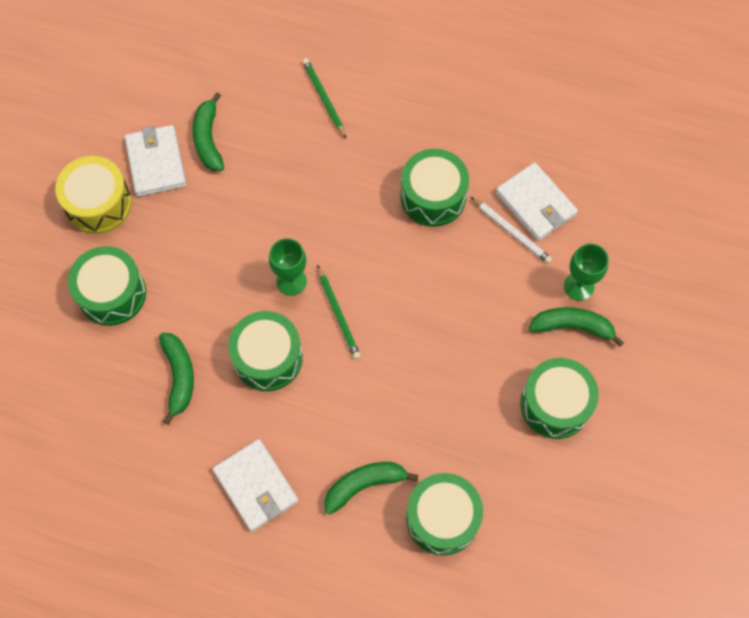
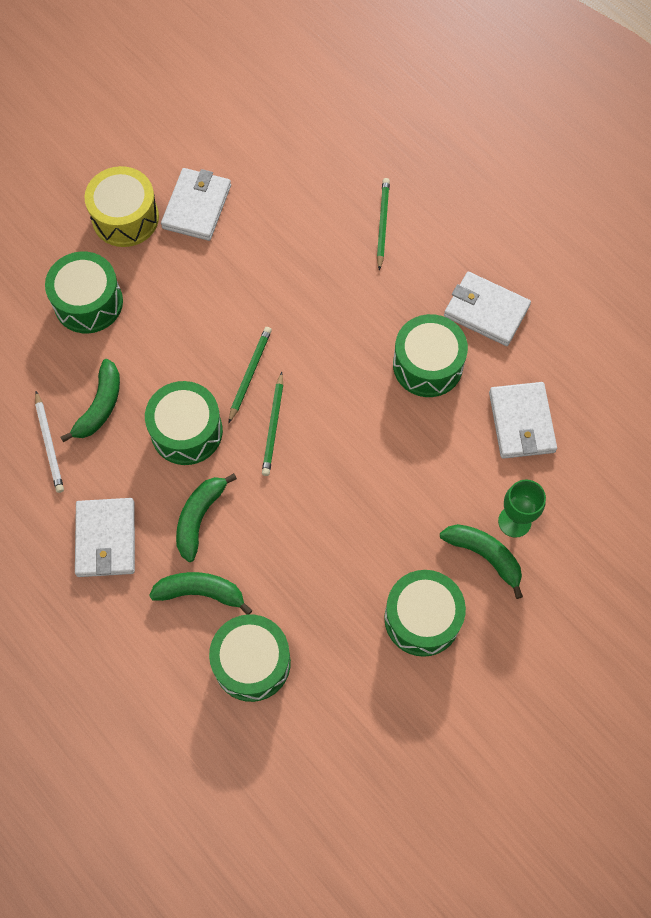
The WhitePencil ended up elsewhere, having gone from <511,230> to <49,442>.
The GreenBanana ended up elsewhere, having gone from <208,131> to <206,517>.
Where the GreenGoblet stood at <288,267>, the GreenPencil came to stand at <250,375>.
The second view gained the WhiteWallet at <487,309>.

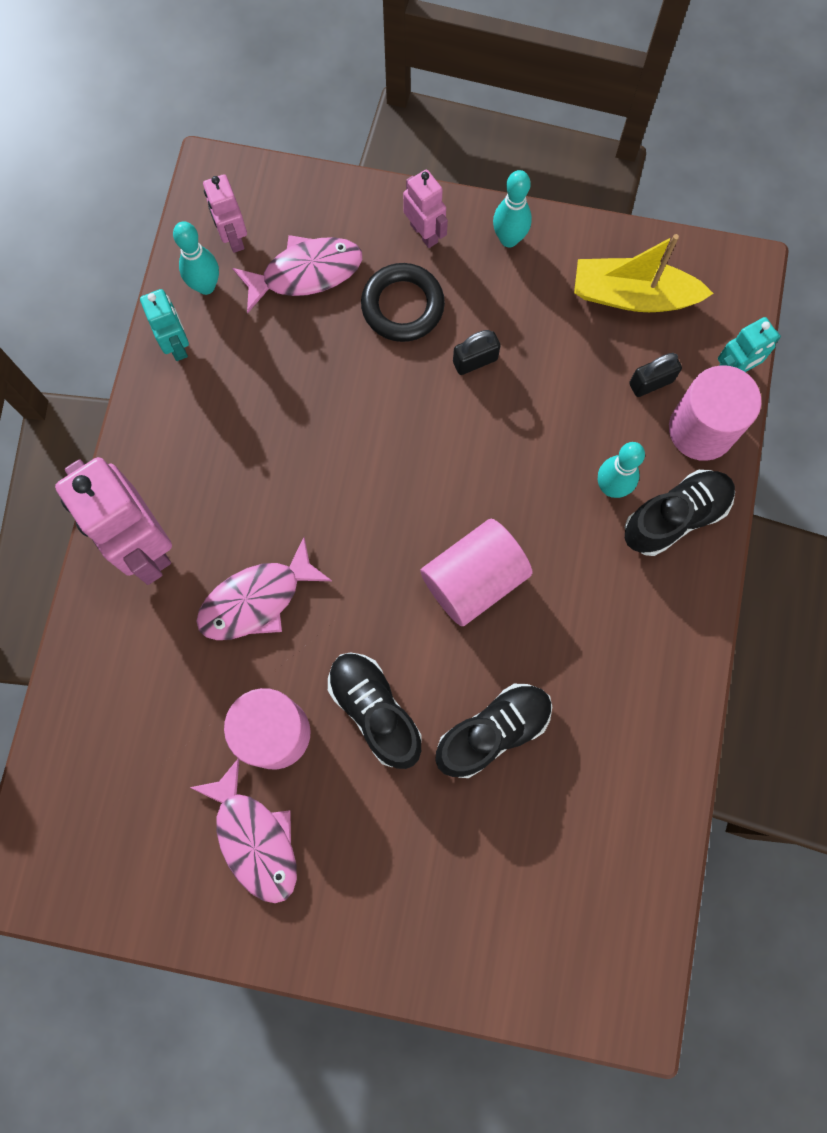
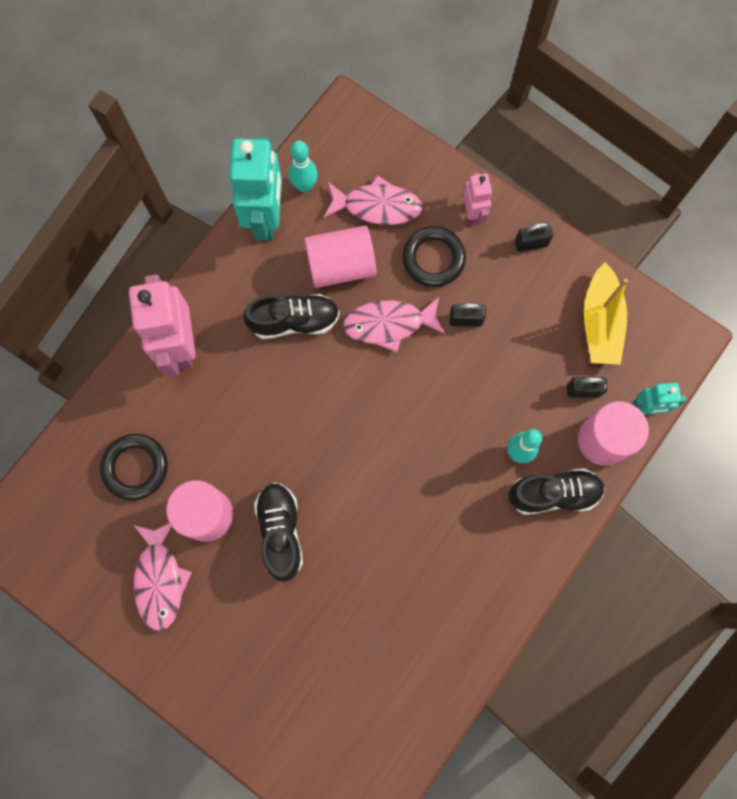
The second view gained the BlackRing at <134,467>.
The size of the TurquoiseRobot at <164,325> changed by a factor of 1.90.
The BlackShoe ended up elsewhere, having gone from <493,731> to <291,316>.
The PinkCylinder ended up elsewhere, having gone from <476,572> to <340,257>.
The PinkFish ended up elsewhere, having gone from <264,588> to <394,324>.
Where the TurquoiseBowlingPin stood at <512,208>, the BlackPadlock came to stand at <534,237>.
The YellowBoat at <644,273> ended up facing another way, 120 degrees counterclockwise from before.
The second view lost the PinkRobot at <225,213>.

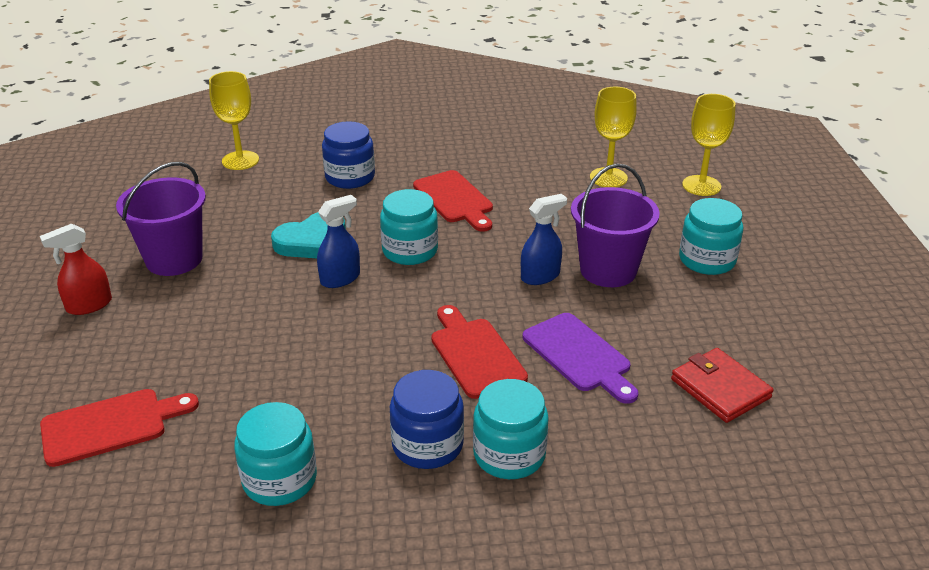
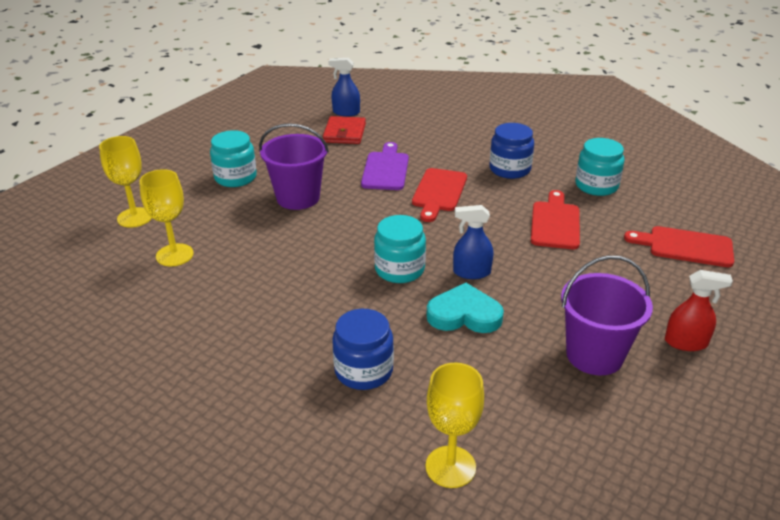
The BlueSprayBottle ended up elsewhere, having gone from <544,239> to <344,87>.
The RedCuttingBoard ended up elsewhere, having gone from <453,201> to <555,219>.
The second view lost the TurquoiseJar at <511,429>.

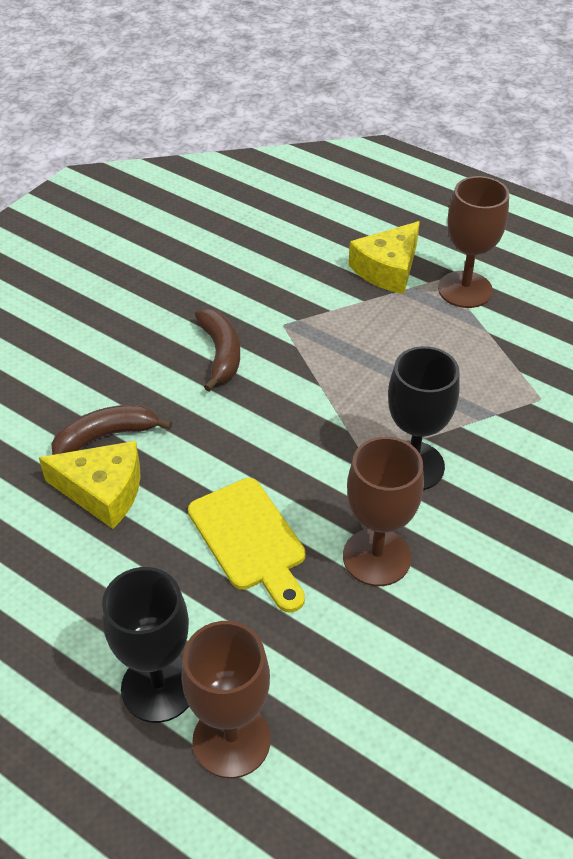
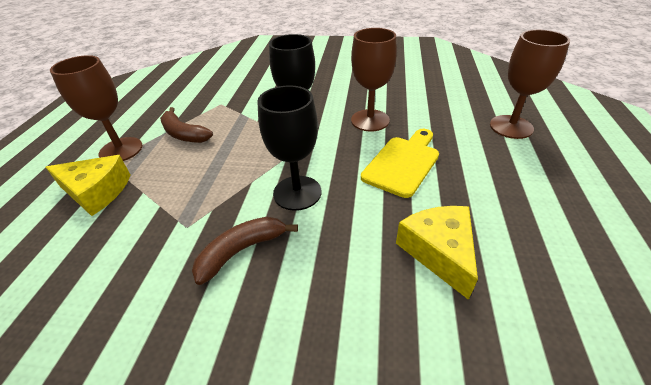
The BrownBanana ended up elsewhere, having gone from <111,430> to <186,125>.
The BlackGoblet ended up elsewhere, having gone from <145,645> to <289,148>.

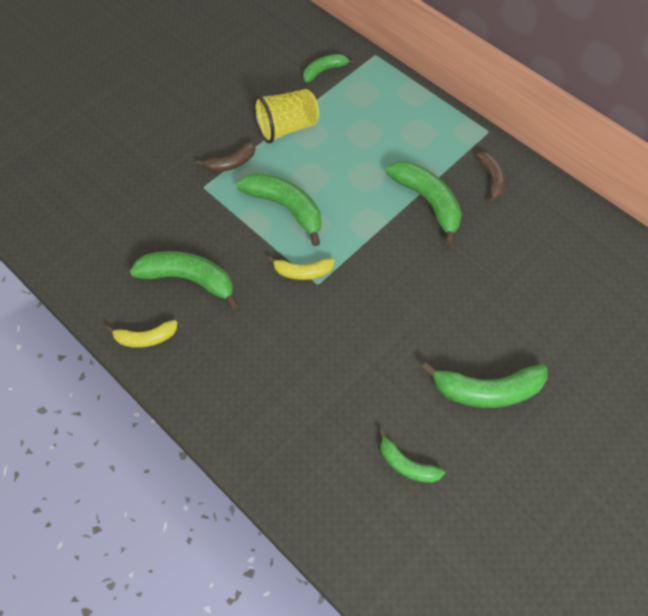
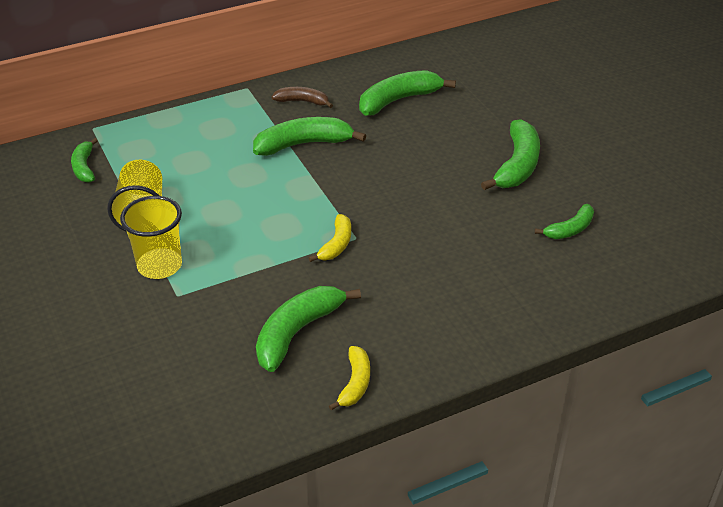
Where the BrownBanana stood at <226,156>, the YellowCup came to stand at <151,237>.
The GreenBanana ended up elsewhere, having gone from <279,209> to <407,93>.

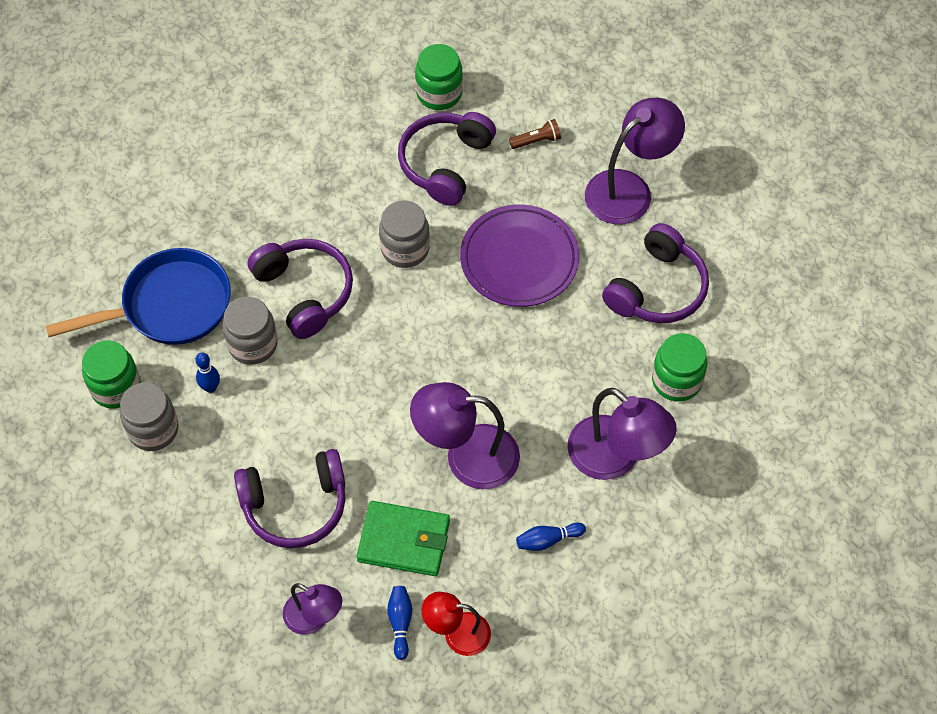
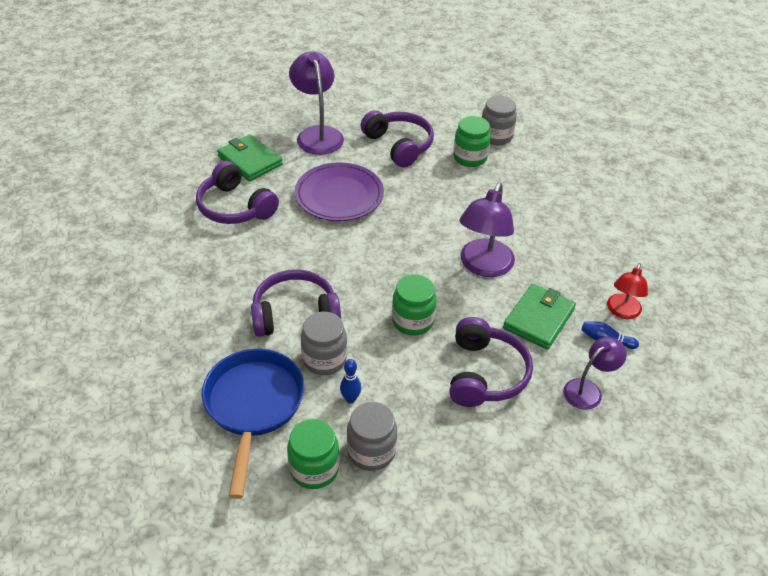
Where the BrownFlashlight stood at <535,134>, the GreenWallet came to stand at <250,157>.
The GreenJar ended up elsewhere, having gone from <439,77> to <414,305>.
The GreyJar ended up elsewhere, having gone from <404,234> to <499,120>.
The second view lost the BlueBowlingPin at <551,536>.
The second view lost the PurpleLamp at <622,434>.

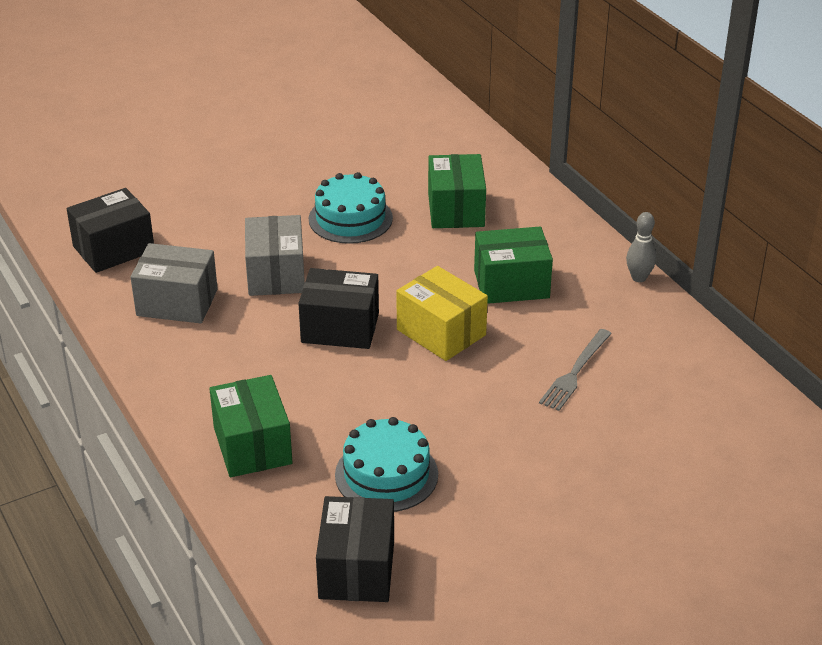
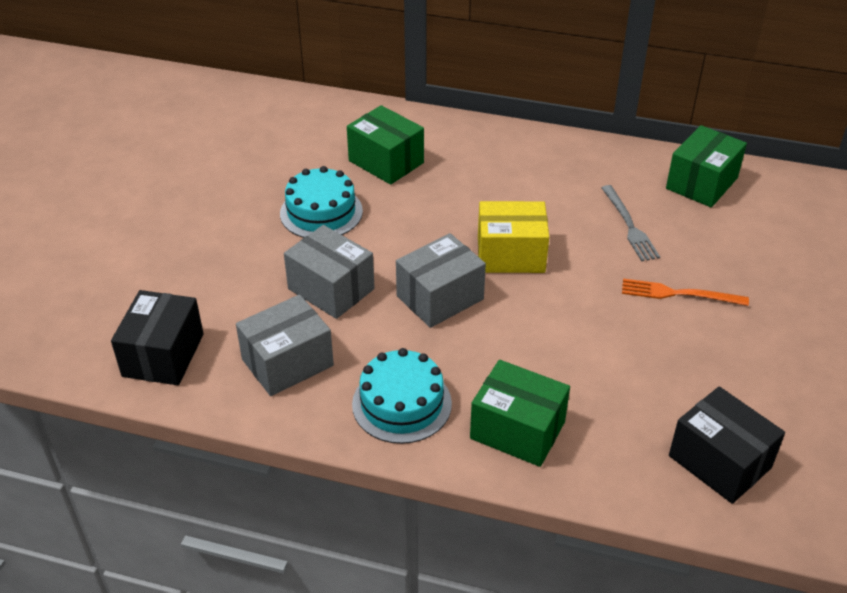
The TurquoiseCake ended up elsewhere, having gone from <386,464> to <402,396>.
What was the BlackBox at <338,308> turned into the GreyBox at <441,280>.
The second view gained the OrangeFork at <685,292>.
The GreenBox ended up elsewhere, having gone from <513,265> to <706,166>.
The second view lost the GreyBowlingPin at <641,247>.

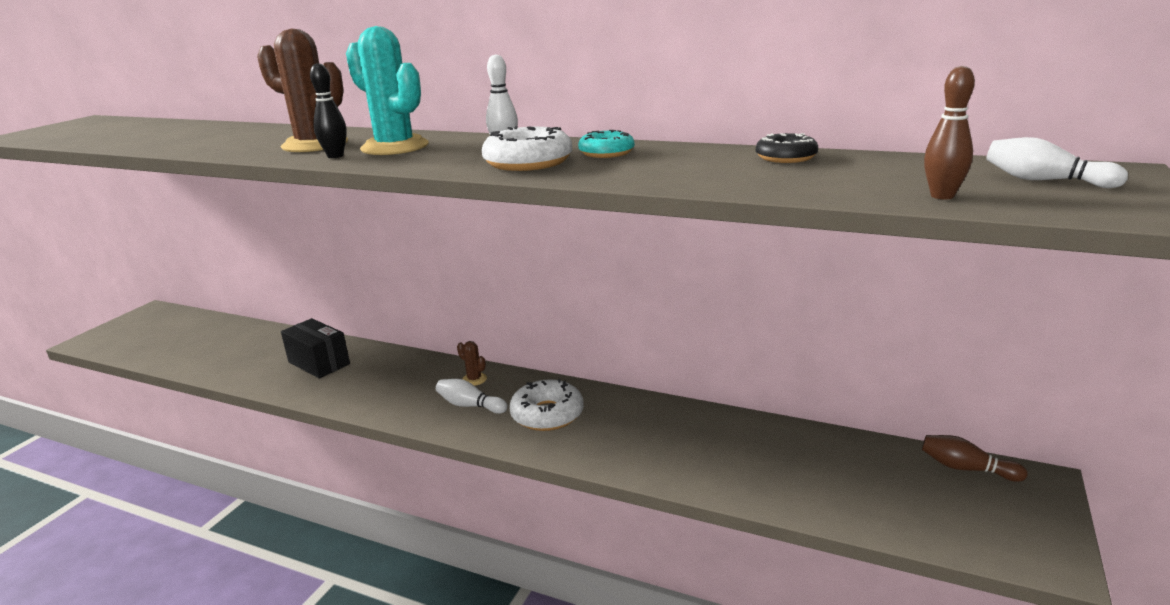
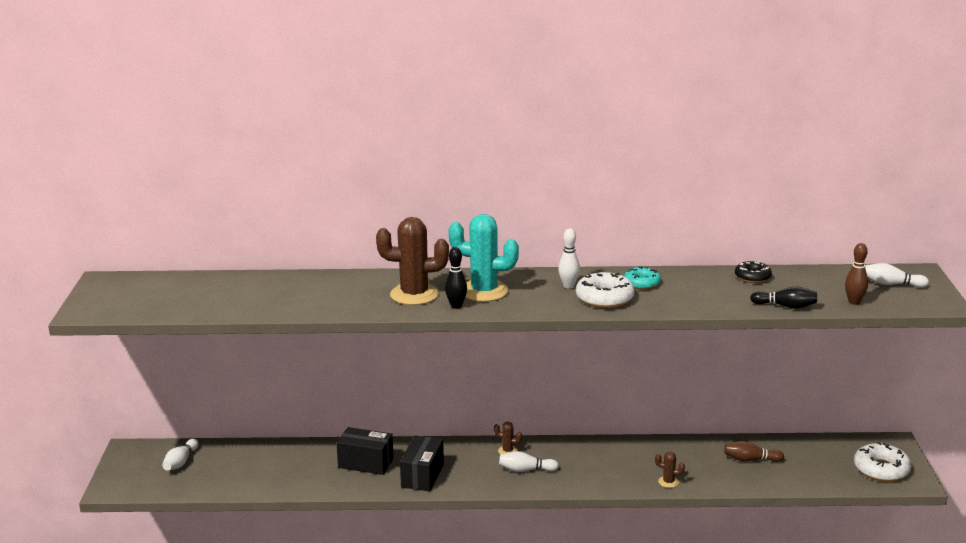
The second view gained the WhiteBowlingPin at <180,455>.
The second view gained the BlackBox at <422,463>.
The second view gained the BrownCactus at <670,470>.
The BrownBowlingPin ended up elsewhere, having gone from <975,458> to <754,451>.
The second view gained the BlackBowlingPin at <783,297>.
The WhiteDonut ended up elsewhere, having gone from <546,405> to <882,462>.

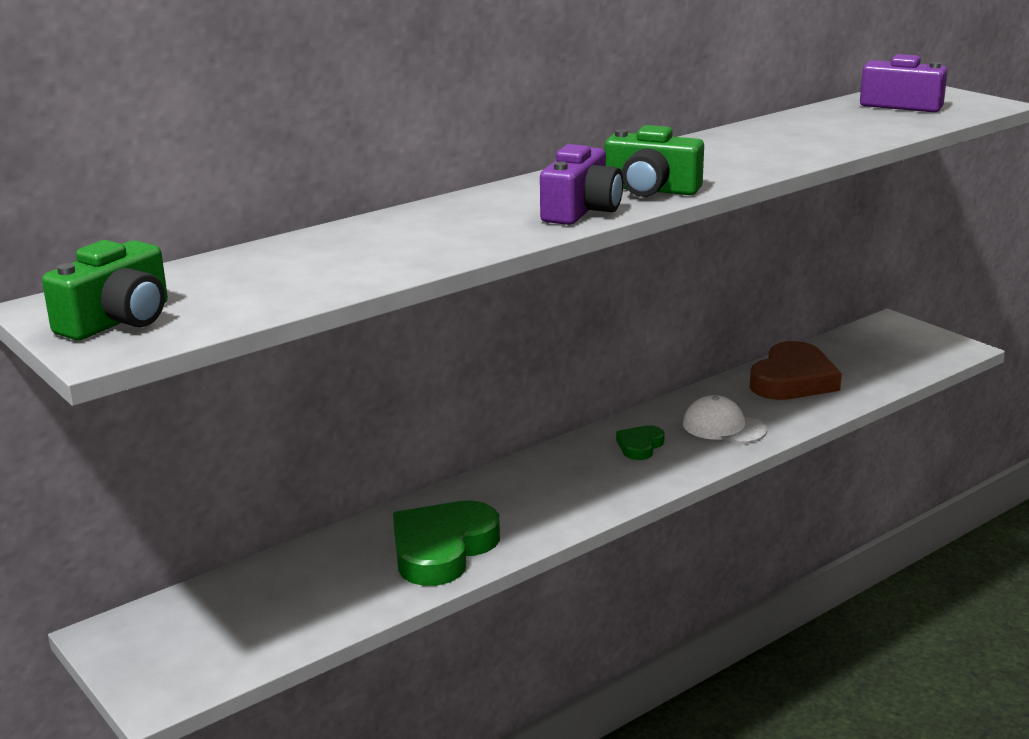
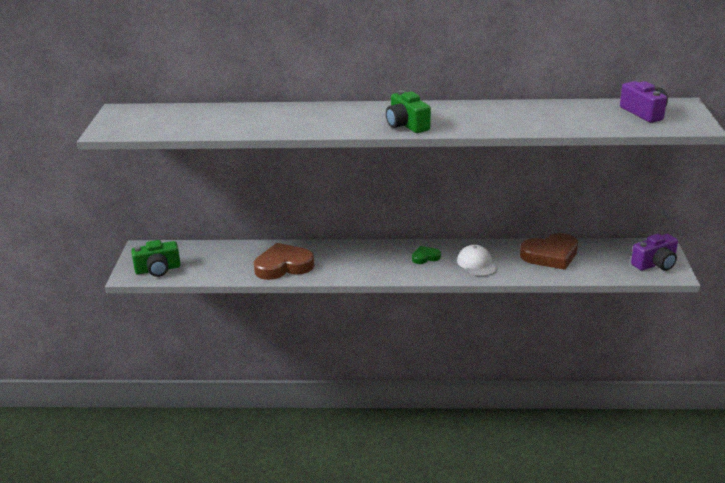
The GreenCamera ended up elsewhere, having gone from <105,290> to <156,258>.
What was the GreenHeart at <446,543> turned into the BrownHeart at <284,261>.
The PurpleCamera ended up elsewhere, having gone from <581,184> to <654,252>.

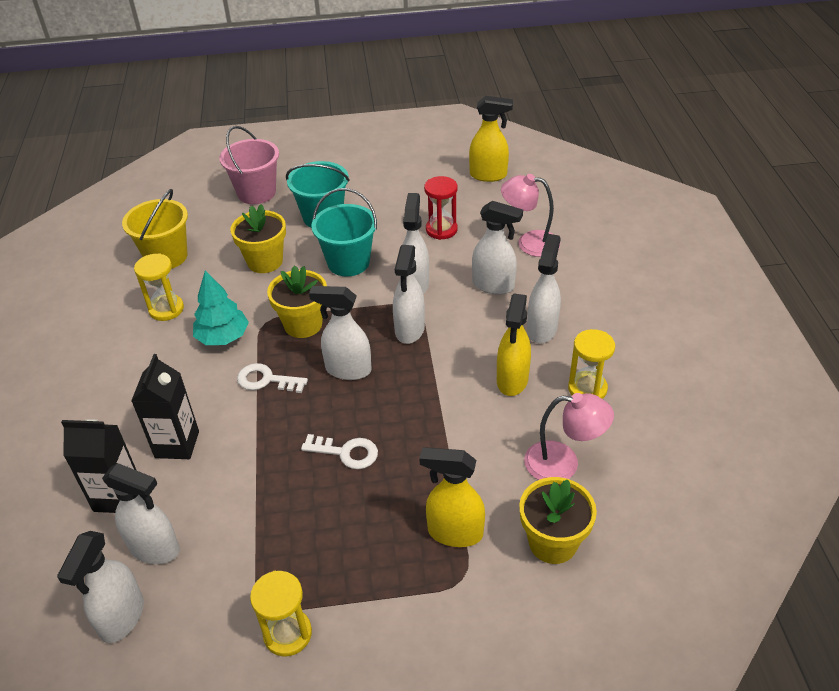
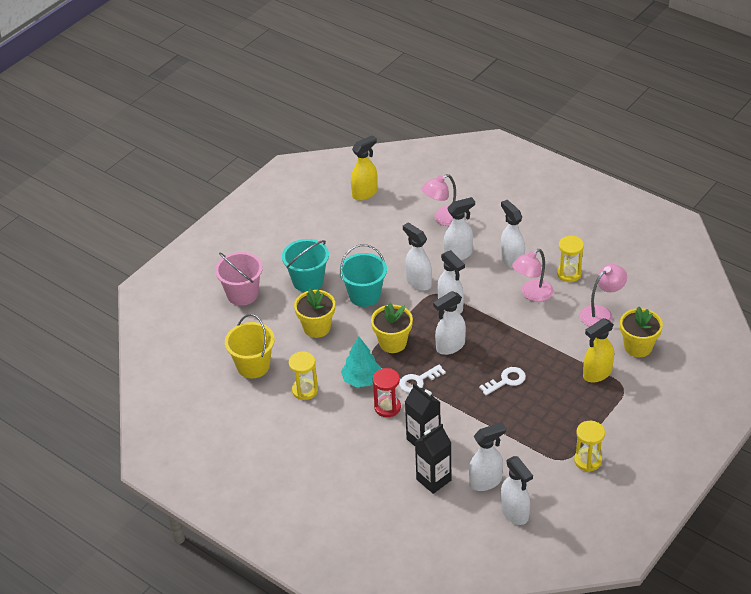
The RedHourglass ended up elsewhere, having gone from <440,208> to <387,392>.
Where the YellowSprayBottle stood at <514,345>, the PinkLamp came to stand at <533,275>.

